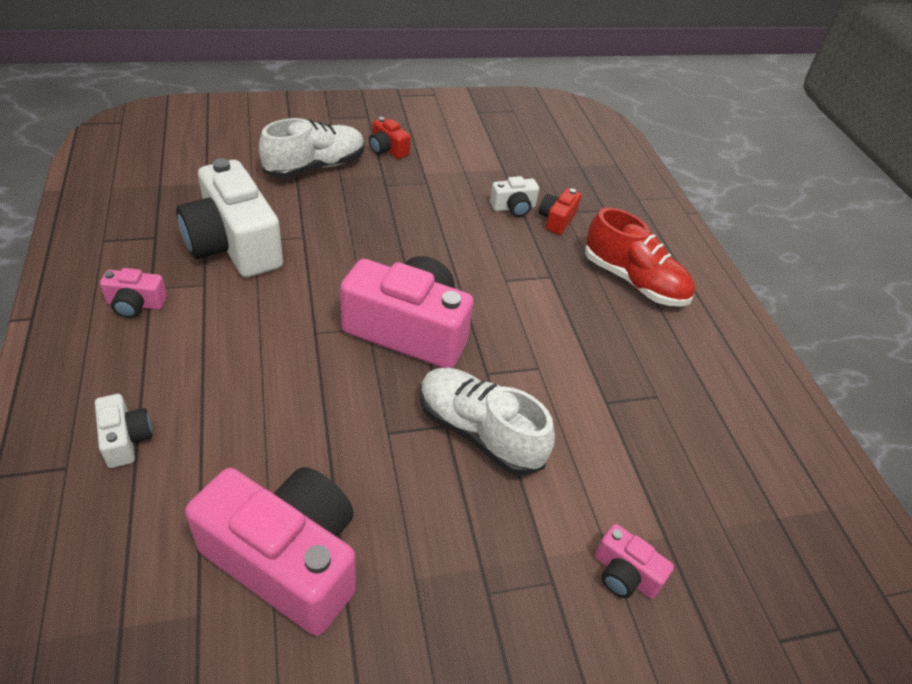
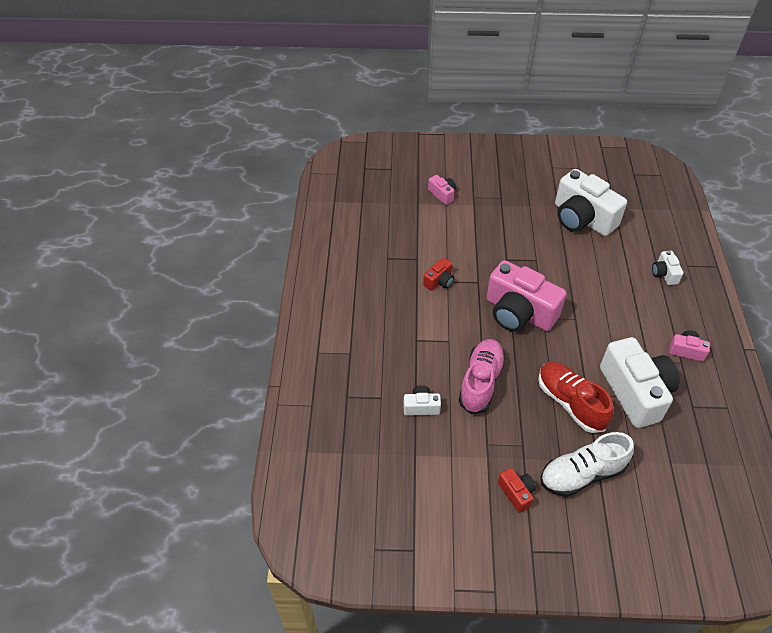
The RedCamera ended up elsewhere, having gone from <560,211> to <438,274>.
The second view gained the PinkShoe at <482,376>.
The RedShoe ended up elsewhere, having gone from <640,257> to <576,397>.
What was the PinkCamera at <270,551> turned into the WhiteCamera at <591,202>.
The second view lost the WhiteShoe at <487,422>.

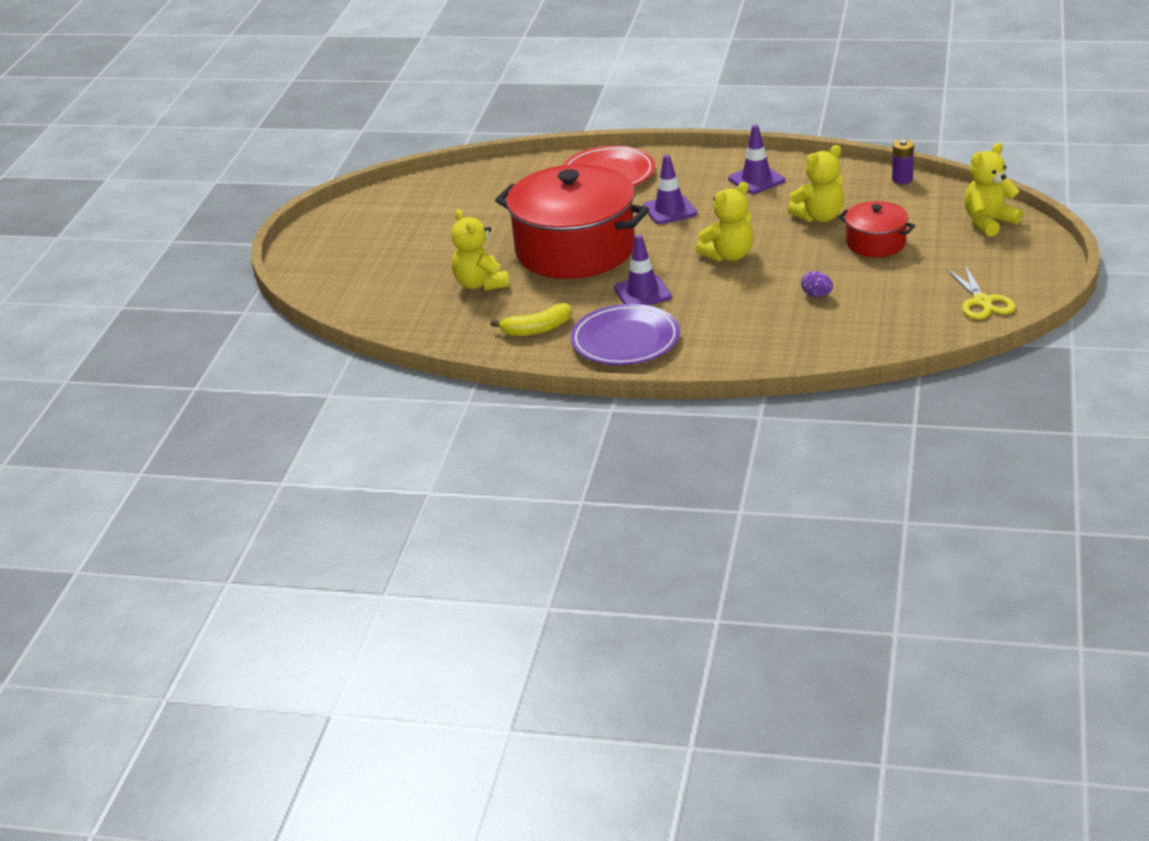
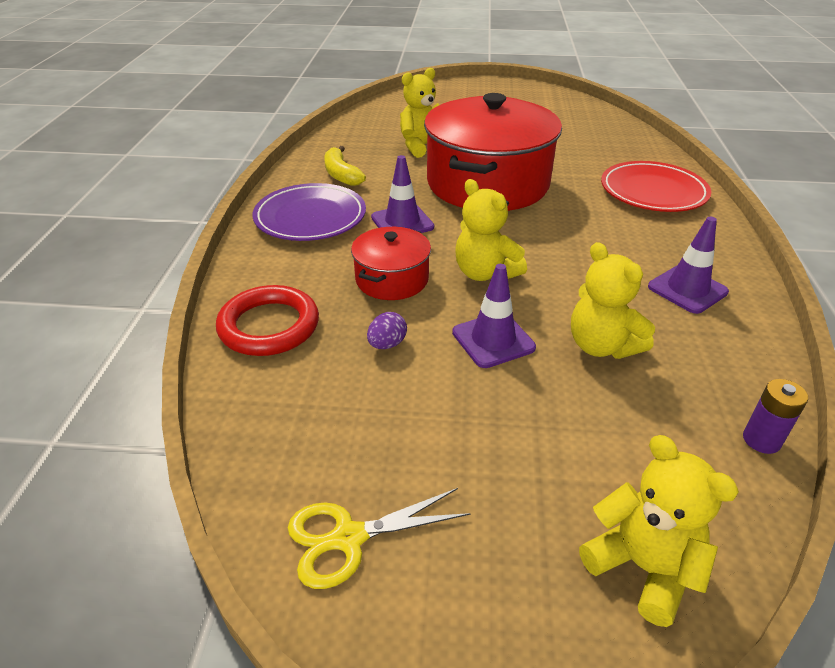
The second view gained the RedRing at <267,320>.
The RedPot ended up elsewhere, having gone from <876,229> to <391,263>.
The PurpleTrafficCone ended up elsewhere, having gone from <670,189> to <494,316>.

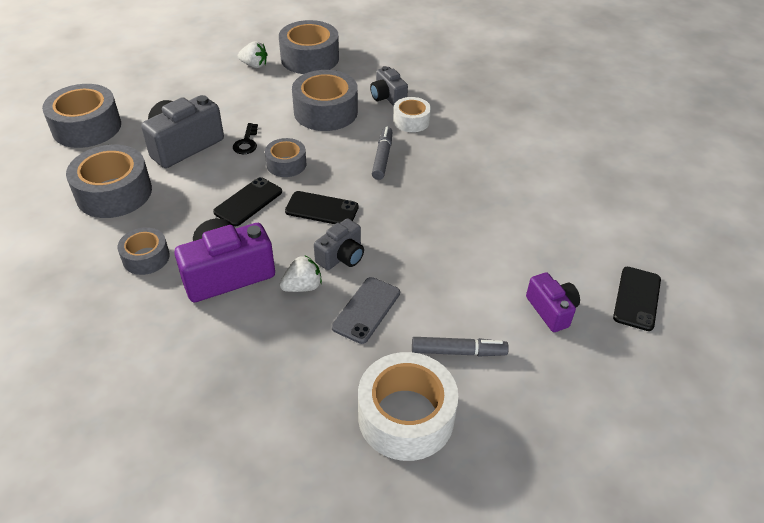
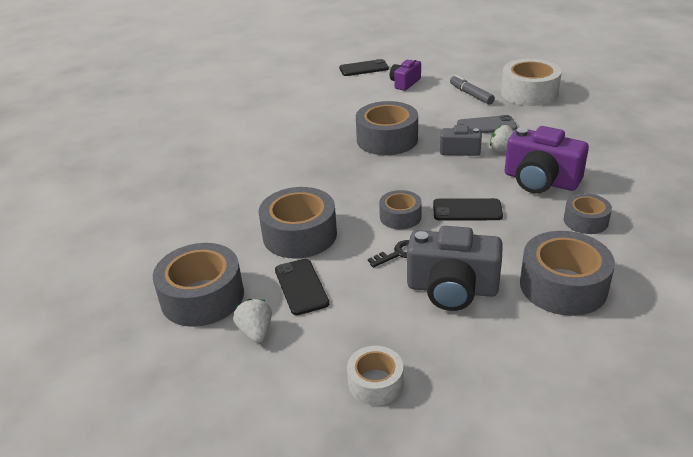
The BlackPhone ended up elsewhere, having gone from <322,207> to <302,287>.
The WhiteTape ended up elsewhere, having gone from <412,114> to <375,376>.
The GreyTape ended up elsewhere, having gone from <81,116> to <387,128>.
The second view lost the GreyCamera at <389,86>.
The second view lost the GreyMarker at <382,153>.

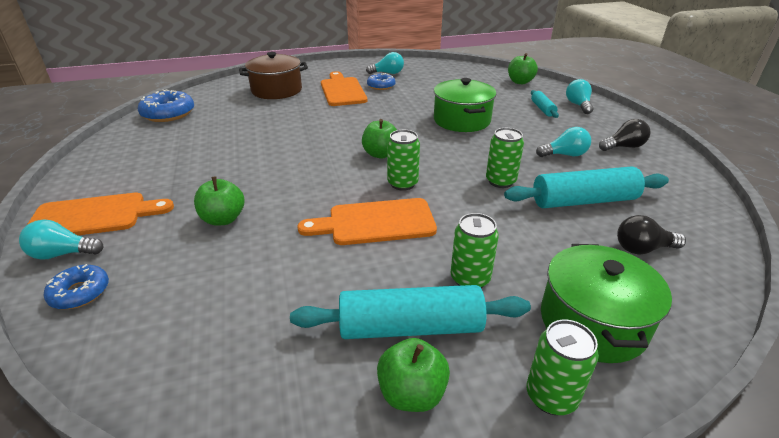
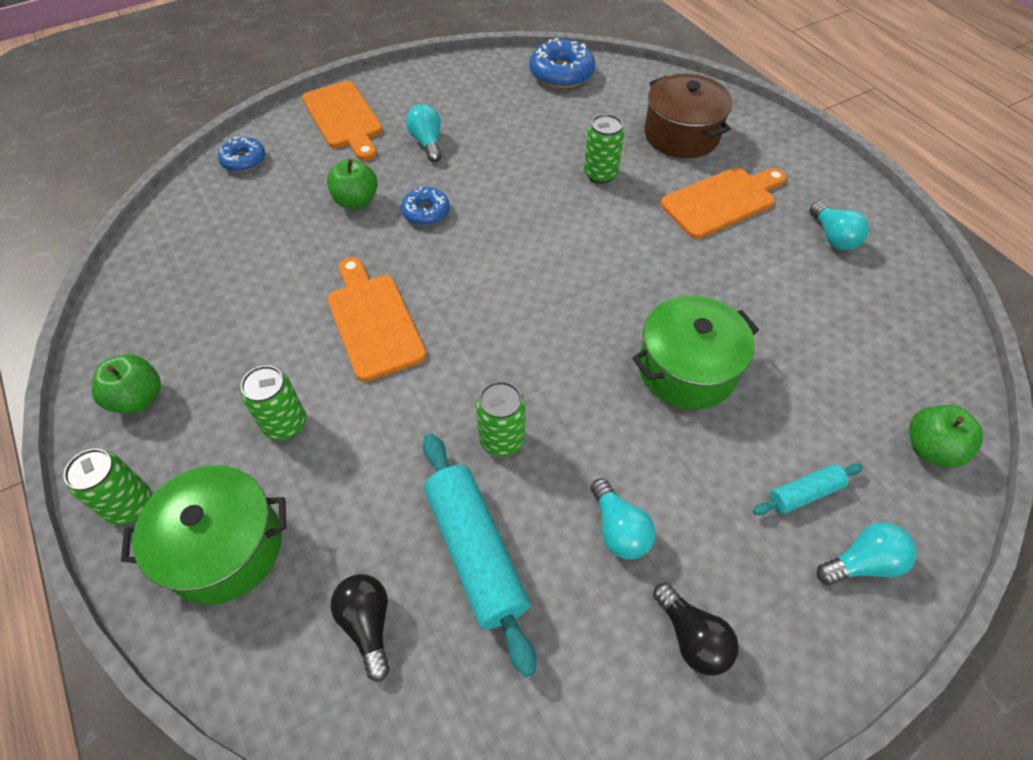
The BlueDonut ended up elsewhere, having gone from <381,81> to <425,206>.
The TurquoiseLightBulb ended up elsewhere, having gone from <61,240> to <424,133>.
The GreenCan ended up elsewhere, having gone from <403,160> to <604,149>.
The second view lost the TurquoiseRollingPin at <410,312>.
The second view lost the GreenApple at <379,139>.

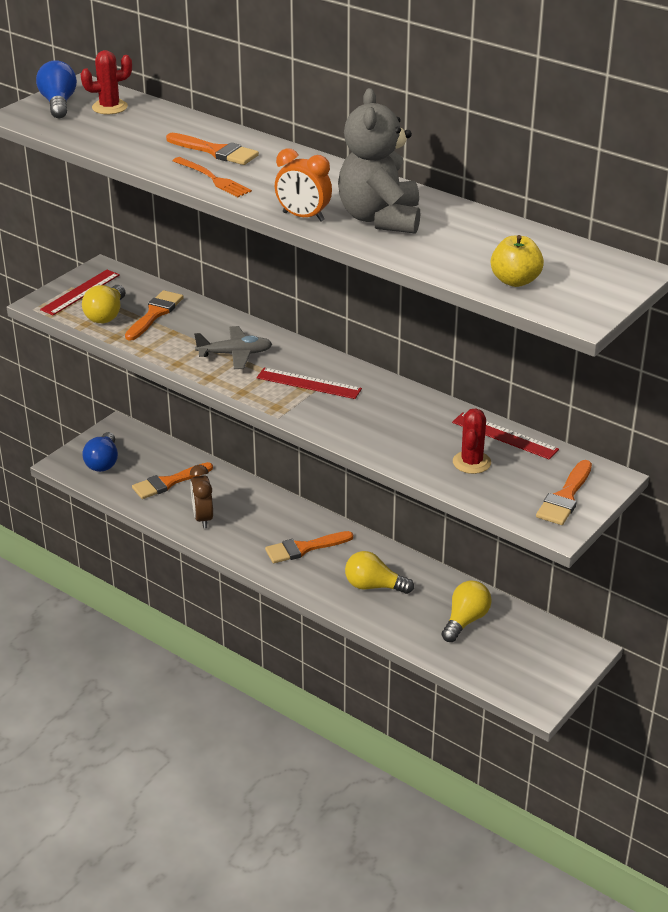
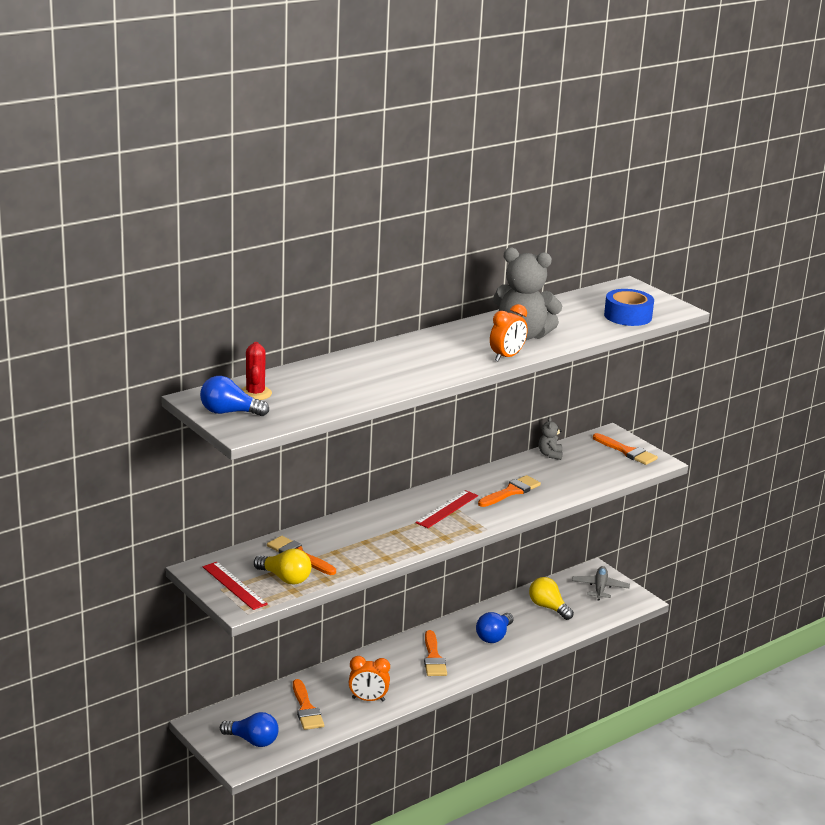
What was the BrownClock at <201,496> turned into the OrangeClock at <369,679>.
What was the YellowLightBulb at <379,572> turned into the BlueLightBulb at <494,627>.
The OrangeBrush ended up elsewhere, having gone from <212,149> to <509,491>.
Where the RedRuler stood at <505,436>, the GreyTeddyBear came to stand at <551,438>.
The GreyPlane ended up elsewhere, having gone from <233,347> to <601,583>.
Where the YellowApple stood at <517,261>, the BlueTape came to stand at <629,307>.
The second view lost the OrangeFork at <212,177>.
The second view lost the RedCactus at <472,441>.

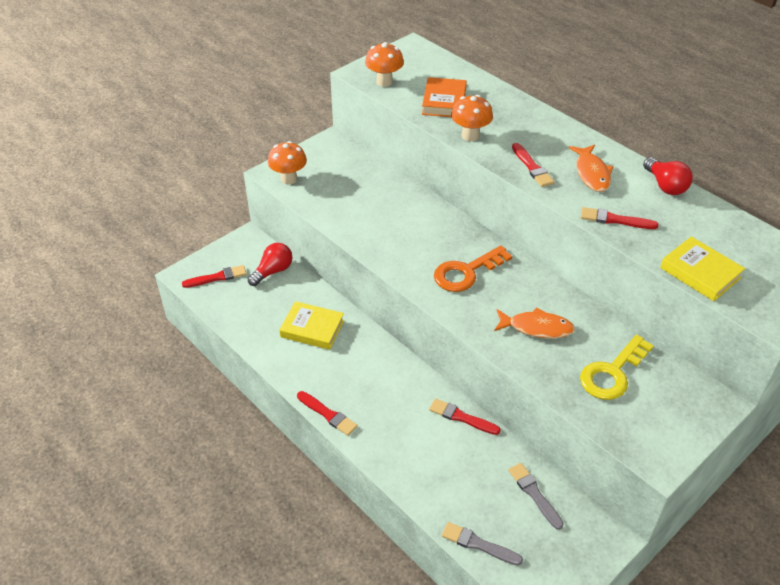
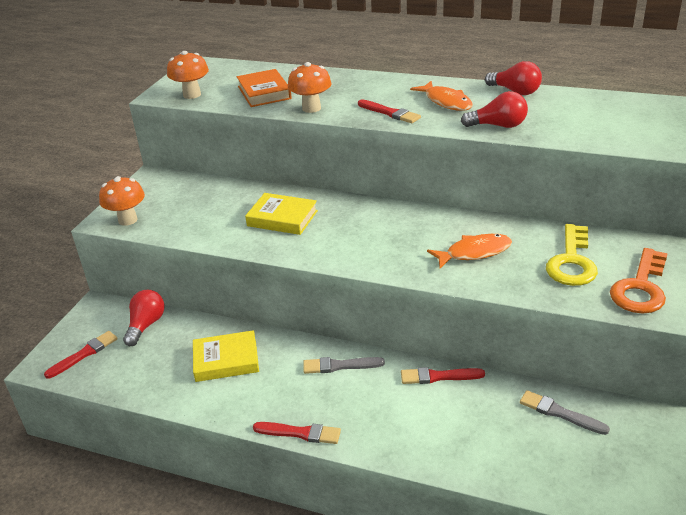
The YellowBook ended up elsewhere, having gone from <702,269> to <281,214>.
The GreyBrush ended up elsewhere, having gone from <482,544> to <344,365>.
Where the RedBrush stood at <619,218>, the RedLightBulb came to stand at <494,109>.
The OrangeKey ended up elsewhere, having gone from <473,268> to <639,281>.

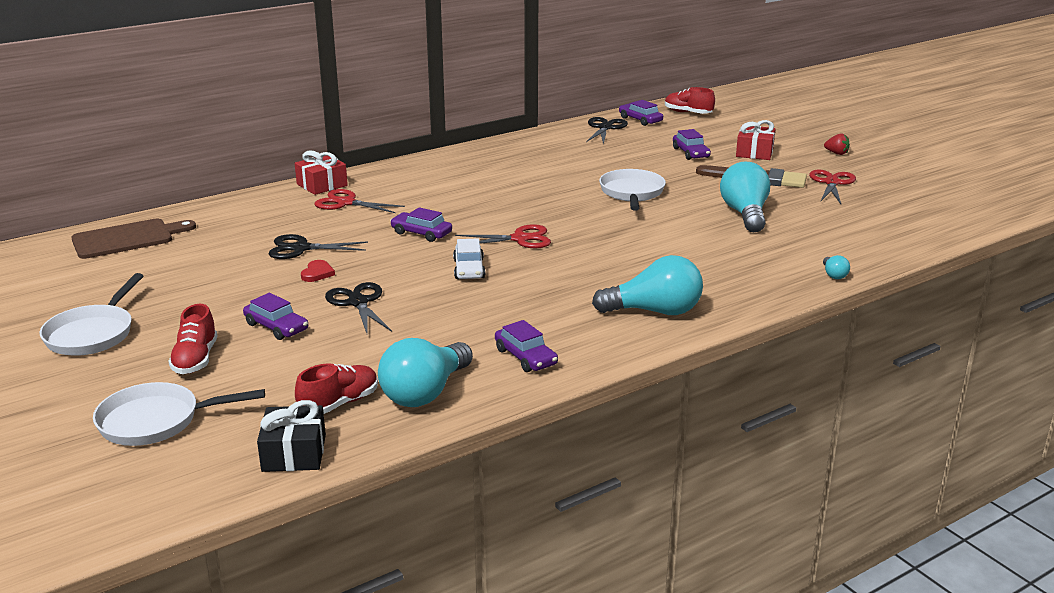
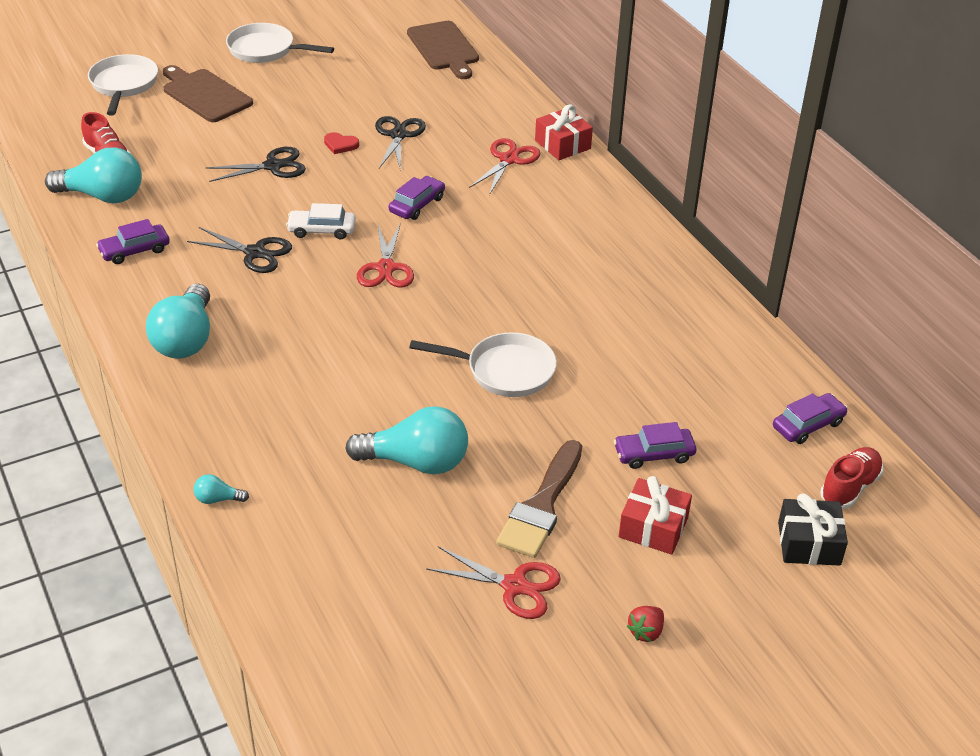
The TurquoiseLightBulb at <425,372> ended up facing another way, 150 degrees clockwise from before.
Where the RedShoe stood at <193,339>, the BrownCuttingBoard came to stand at <208,93>.
The BlackScissors ended up elsewhere, having gone from <607,131> to <239,250>.
The BlackGift ended up elsewhere, having gone from <291,436> to <813,529>.
The second view lost the PurpleCar at <275,316>.

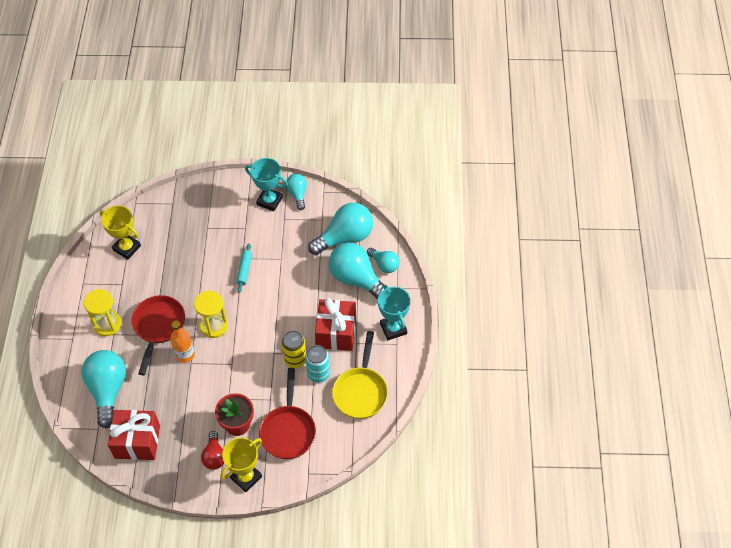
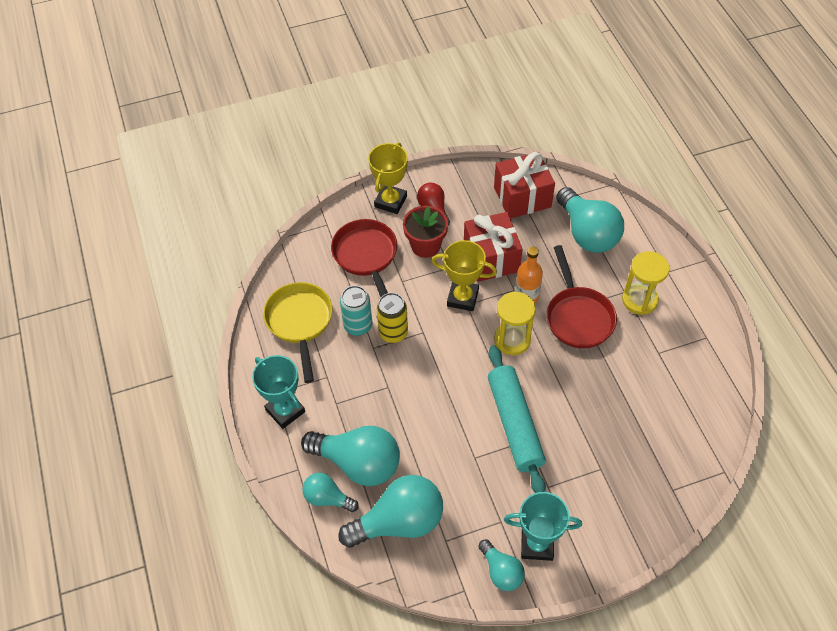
The TurquoiseLightBulb at <340,229> ended up facing another way, 150 degrees counterclockwise from before.
The YellowTrophy ended up elsewhere, having gone from <120,232> to <464,275>.
The RedGift ended up elsewhere, having gone from <335,324> to <493,247>.
The size of the TurquoiseRollingPin at <244,268> changed by a factor of 2.05.

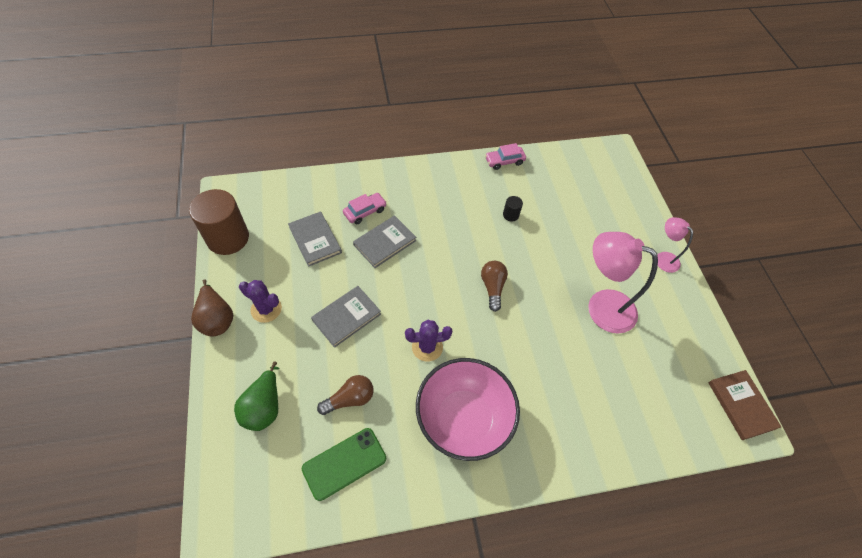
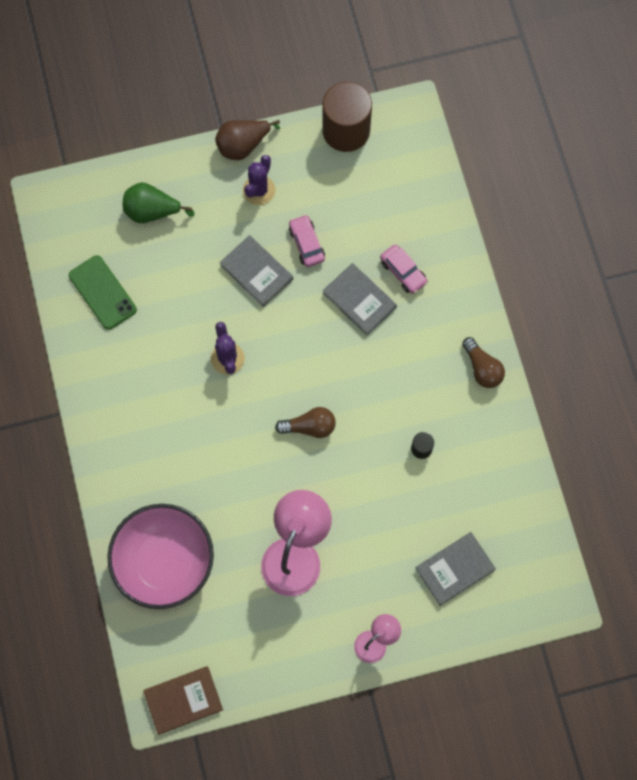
The PinkBowl ended up elsewhere, having gone from <468,409> to <160,556>.
The PinkCar ended up elsewhere, having gone from <505,156> to <307,241>.
The GreyBook ended up elsewhere, having gone from <315,239> to <455,569>.
The BrownLightBulb ended up elsewhere, having gone from <345,395> to <483,362>.

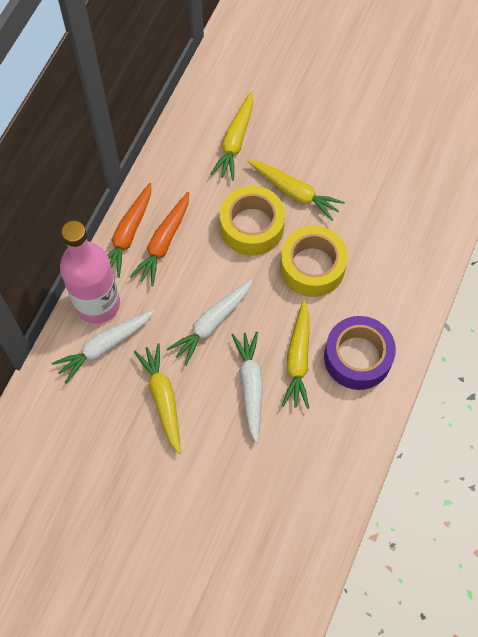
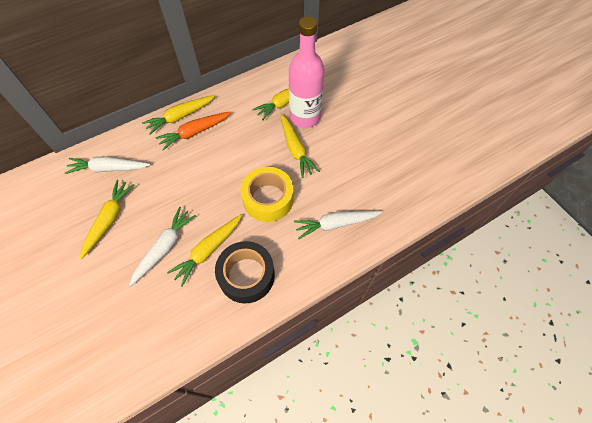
What was the OrangeCarrot at <129,230> turned into the YellowCarrot at <178,115>.
What was the PurpleTape at <360,353> turned into the BlackTape at <245,272>.
The PinkBottle ended up elsewhere, having gone from <90,272> to <307,72>.
The WhiteCarrot ended up elsewhere, having gone from <210,322> to <338,225>.
The second view lost the YellowTape at <252,221>.

